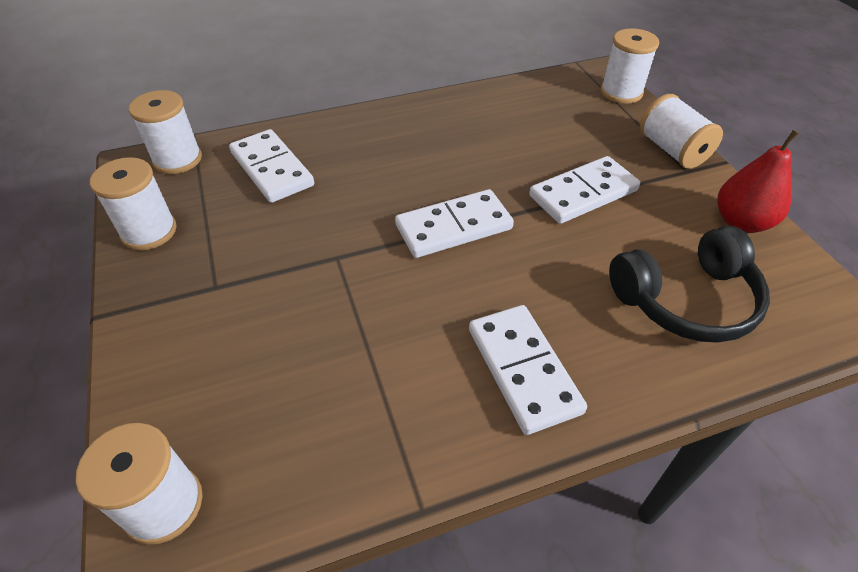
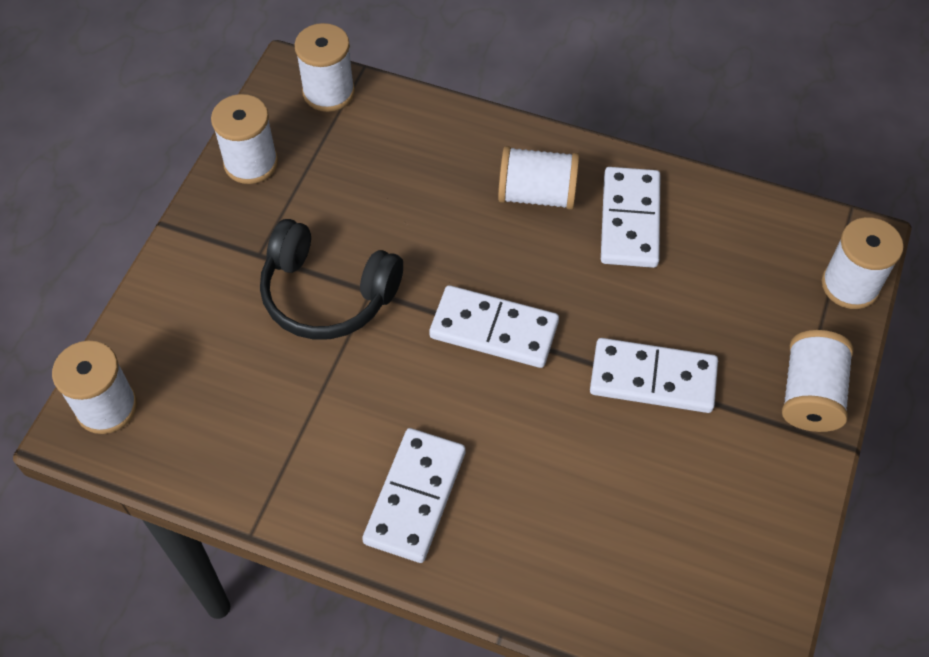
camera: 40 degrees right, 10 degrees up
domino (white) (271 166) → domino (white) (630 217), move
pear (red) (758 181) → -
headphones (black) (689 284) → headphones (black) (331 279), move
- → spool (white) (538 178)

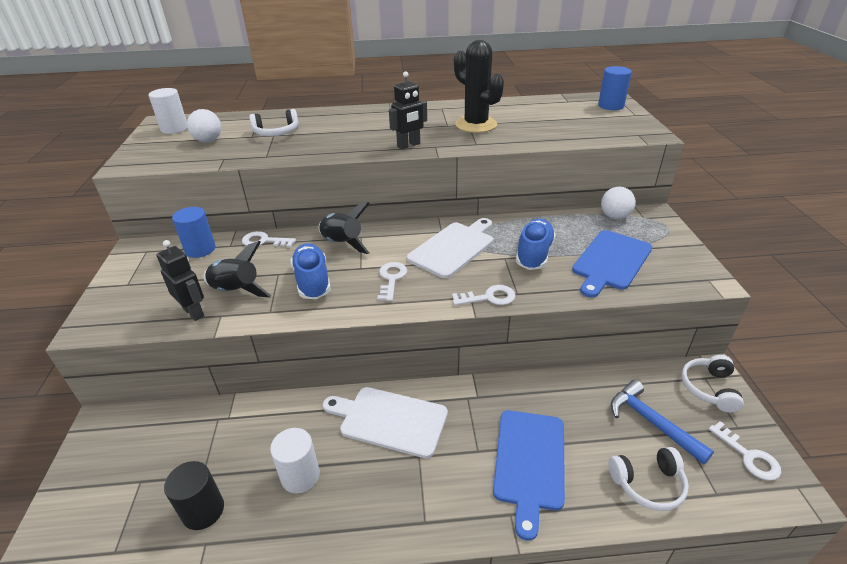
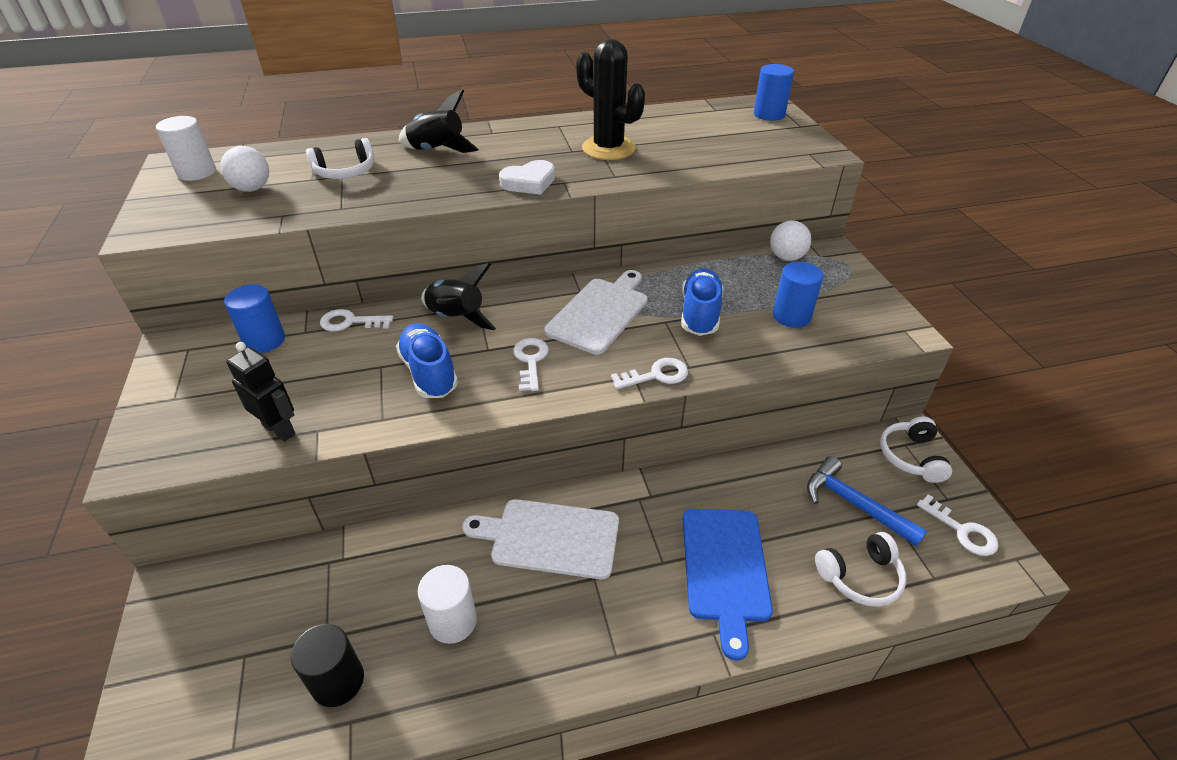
camera: 10 degrees left, 5 degrees up
robot (black) (408 110) → heart (white) (527 177)
cutting board (blue) (612 264) → cylinder (blue) (798 295)
rocket (black) (237 269) → rocket (black) (439 121), move

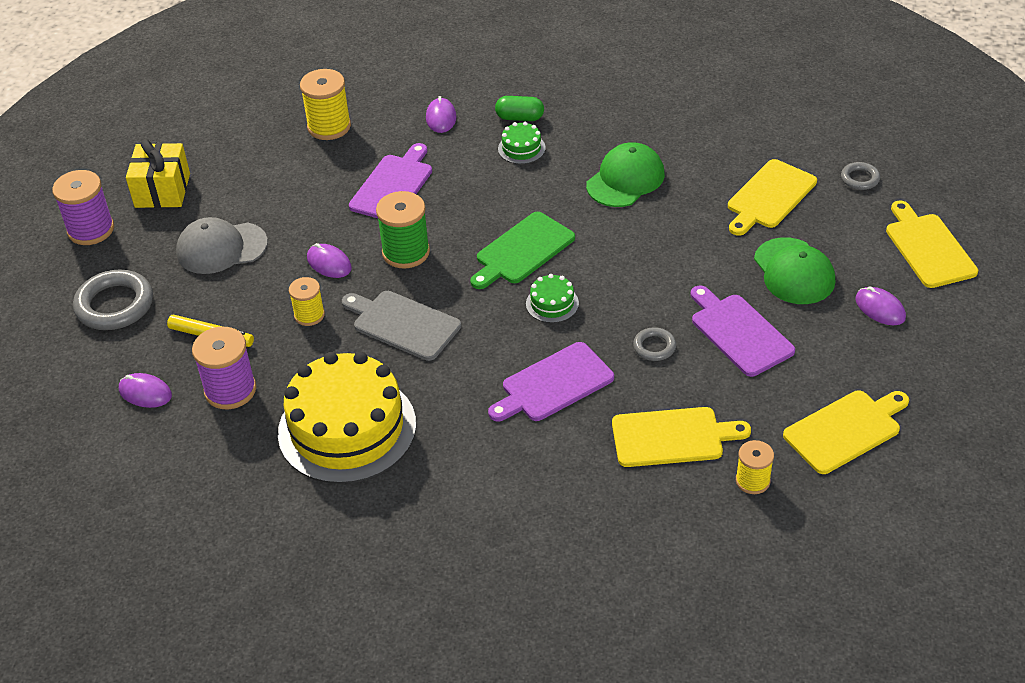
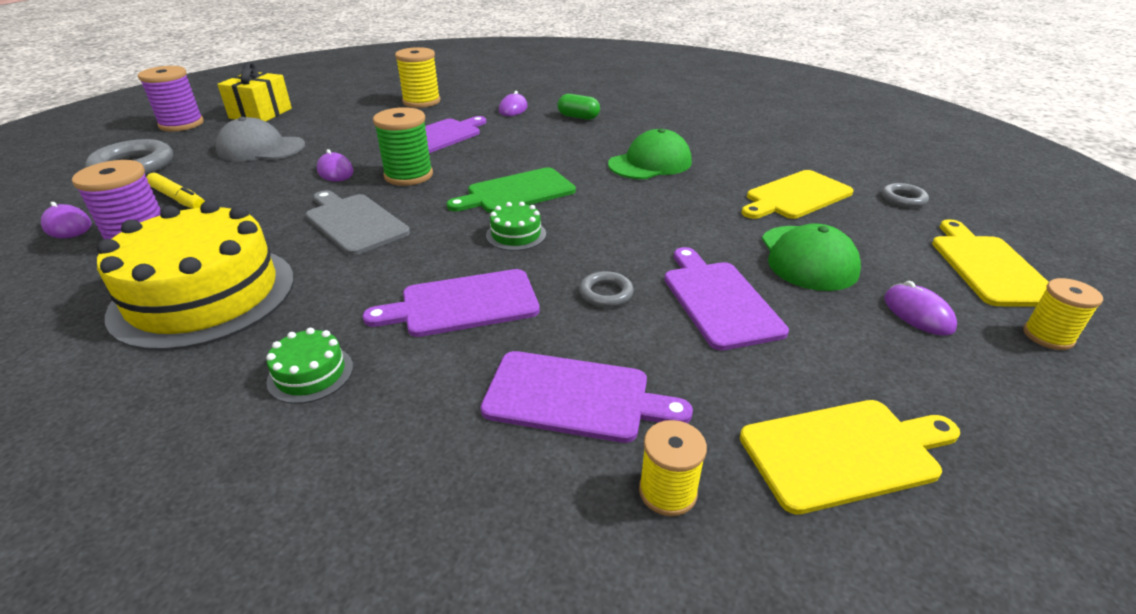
camera: 15 degrees right, 10 degrees down
cake (green) (522 143) → cake (green) (309 366), move
spool (yellow) (307 301) → spool (yellow) (1063 314), move
cutting board (yellow) (681 437) → cutting board (purple) (586 397)

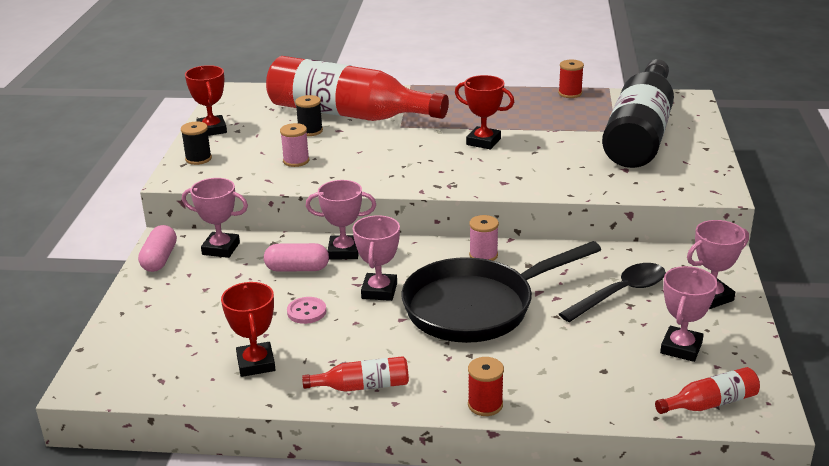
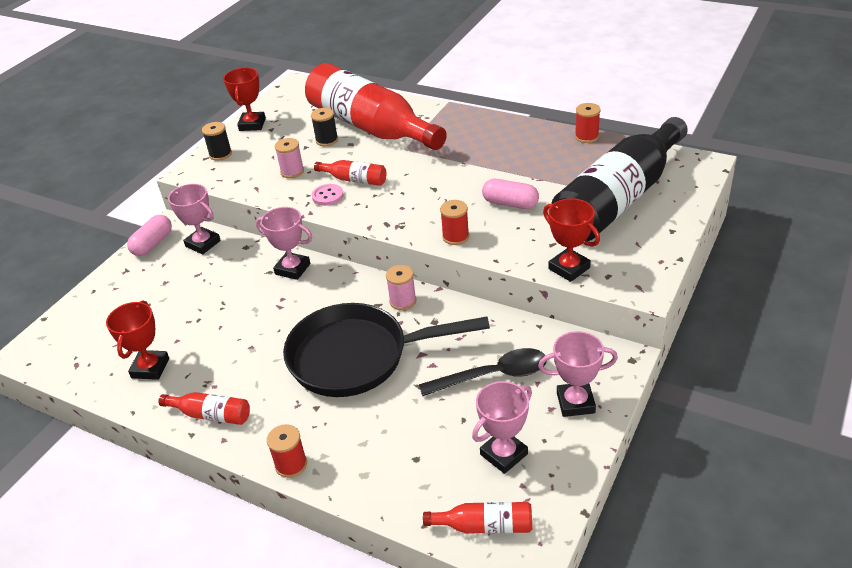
camera: 25 degrees right, 10 degrees up
trophy (red) (484 112) → trophy (red) (571 240), move
trophy (pink) (376 258) → -
capsule (pink) (296 257) → capsule (pink) (510 194), move
button (pink) (306 310) → button (pink) (328 195), move
- → bottle (red) (350 173)
- → spool (red) (454 222)

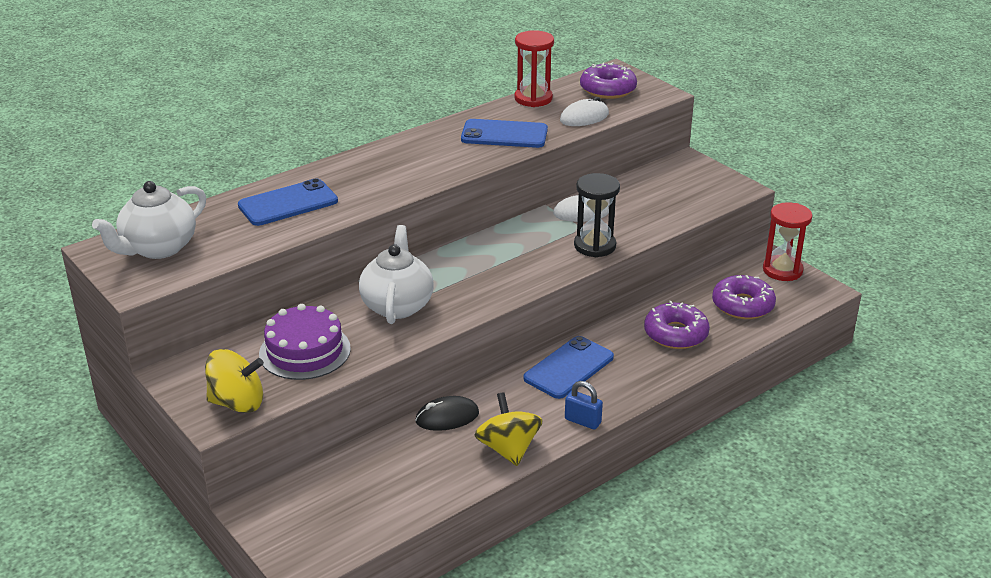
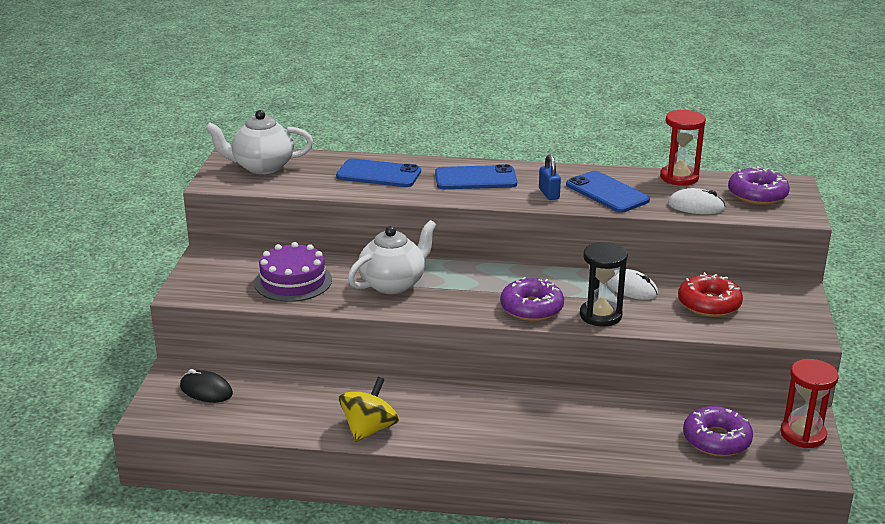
camera: 45 degrees right, 5 degrees down
donut (purple) (677 325) → donut (purple) (532 299), move
phone (blue) (568 367) → phone (blue) (476 176), move
spinning top (yellow) (234 381) → -
padlock (blue) (584 405) → padlock (blue) (550 177), move
mouse (black) (447 413) → mouse (black) (206 385), move
- → donut (red) (710 294)

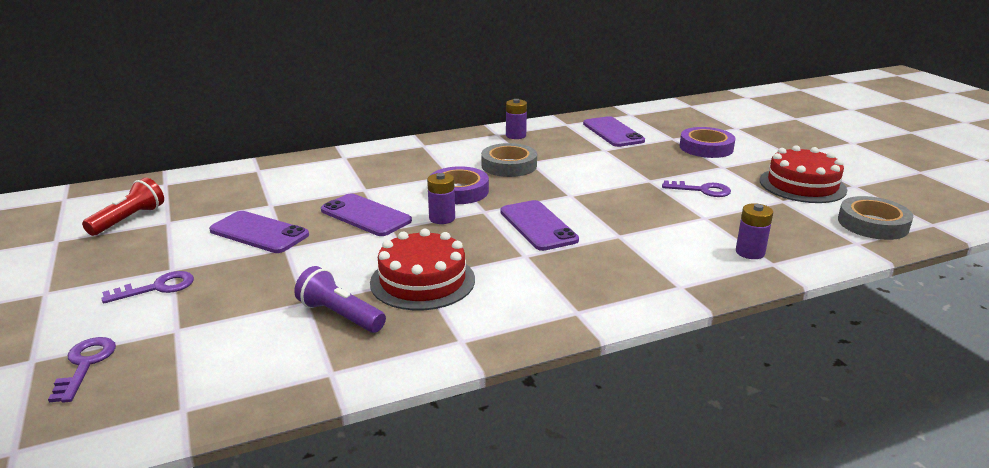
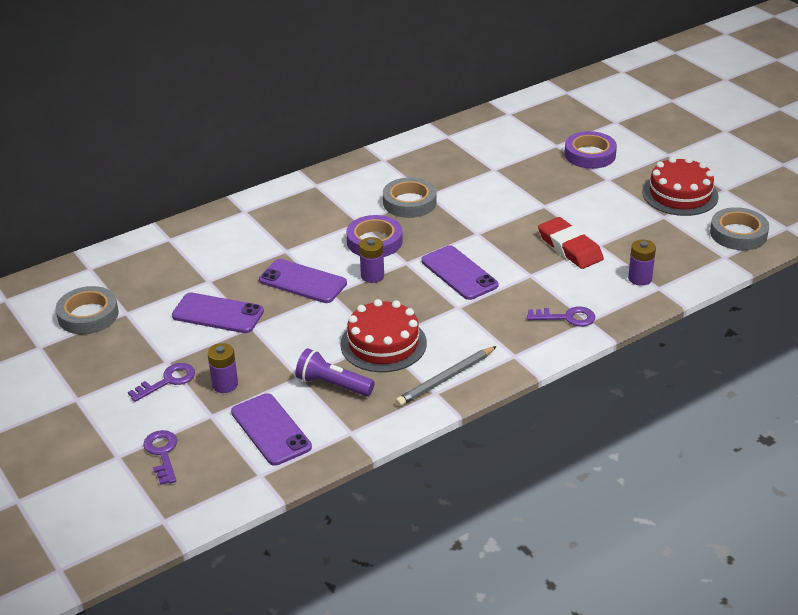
camera: 10 degrees left, 10 degrees up
battery (purple) (516 119) → battery (purple) (223 368), move
phone (purple) (614 131) → phone (purple) (271 429), move
flashlight (red) (123 206) → tape (grey) (87 310)
key (purple) (696 188) → key (purple) (561 316), move
- → eraser (red) (571 243)
- → pencil (grey) (446 376)

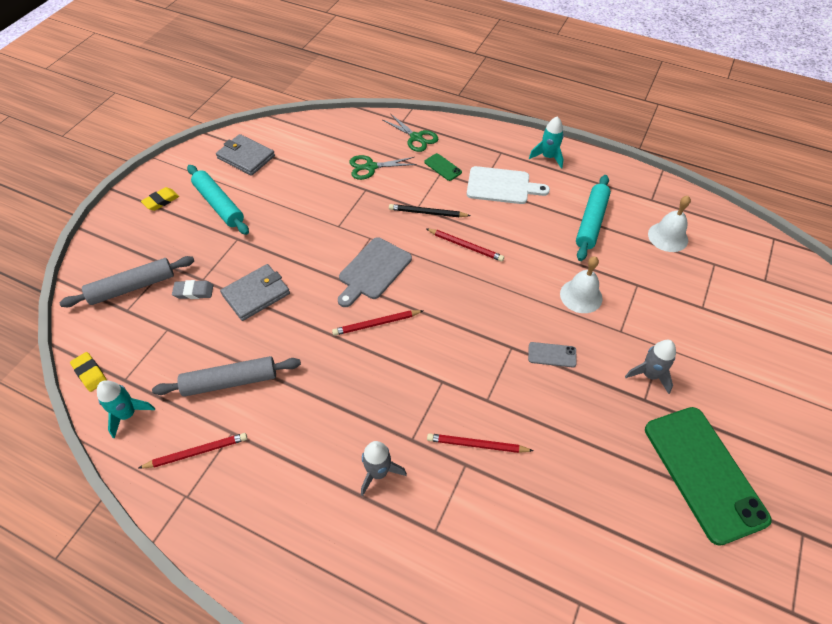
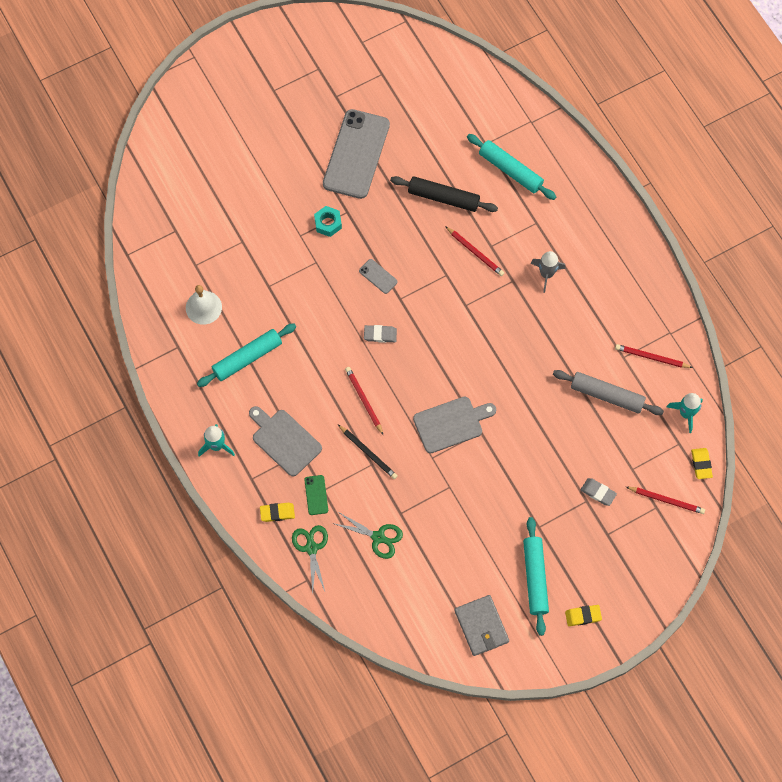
camera: 145 degrees left, 15 degrees up
cutting board (white) (508 185) → cutting board (grey) (285 441)
rolling pin (grey) (127 281) → -
bell (white) (581 284) → -
wallet (grey) (255 292) → -
pencil (red) (377 323) → pencil (red) (665 500), move
rocket (grey) (650 367) → nut (turquoise) (328 221)
phone (green) (708 476) → phone (grey) (356 154)
- → rolling pin (turquoise) (511 167)
- → rolling pin (black) (444 194)
- → eraser (grey) (380 334)
- → eraser (yellow) (277 512)

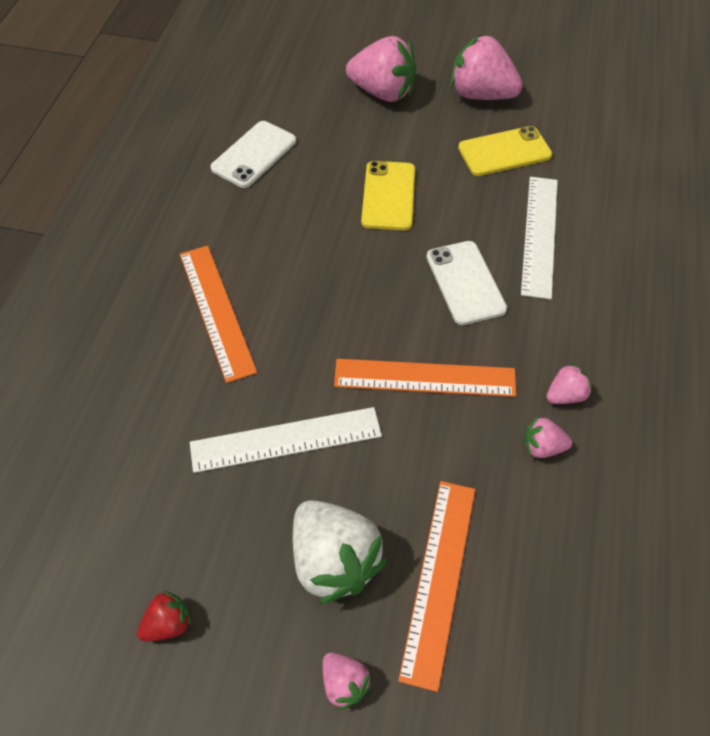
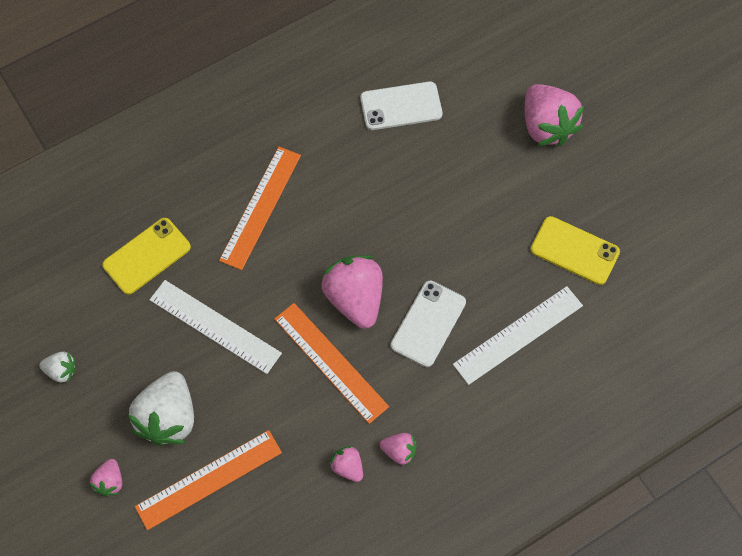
camera: 45 degrees right, 10 degrees up
strawberry (pink) (487 67) → strawberry (pink) (352 292), move
phone (yellow) (388 195) → phone (yellow) (146 256), move
strawberry (red) (164 616) → strawberry (white) (57 367)

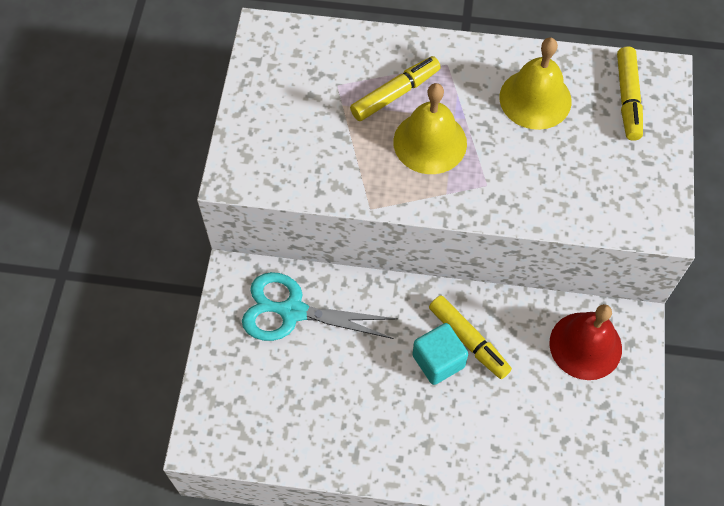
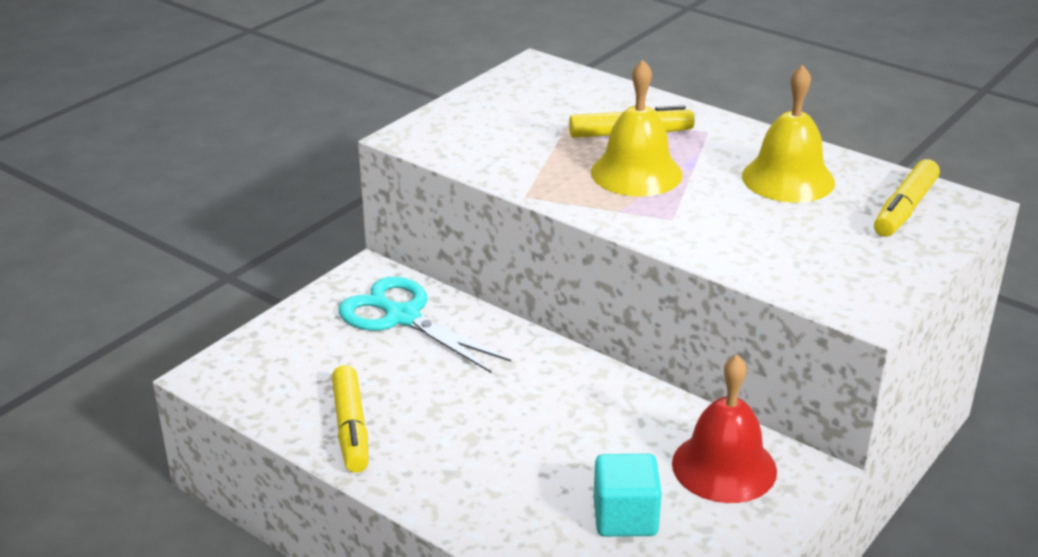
camera: 30 degrees right, 30 degrees down
marker (yellow) (470 337) → marker (yellow) (350 419), move
cube (turquoise) (440 354) → cube (turquoise) (628 495), move

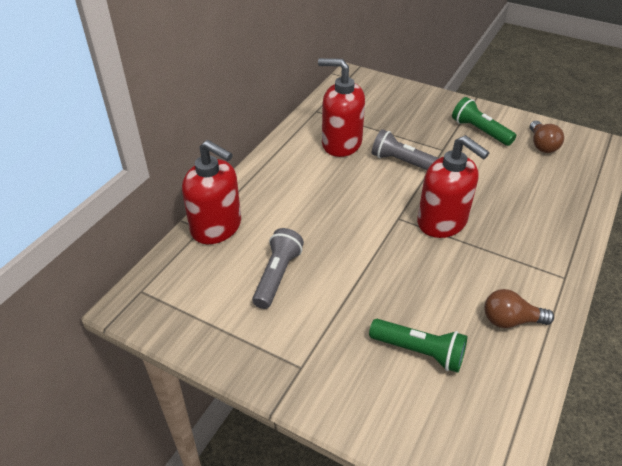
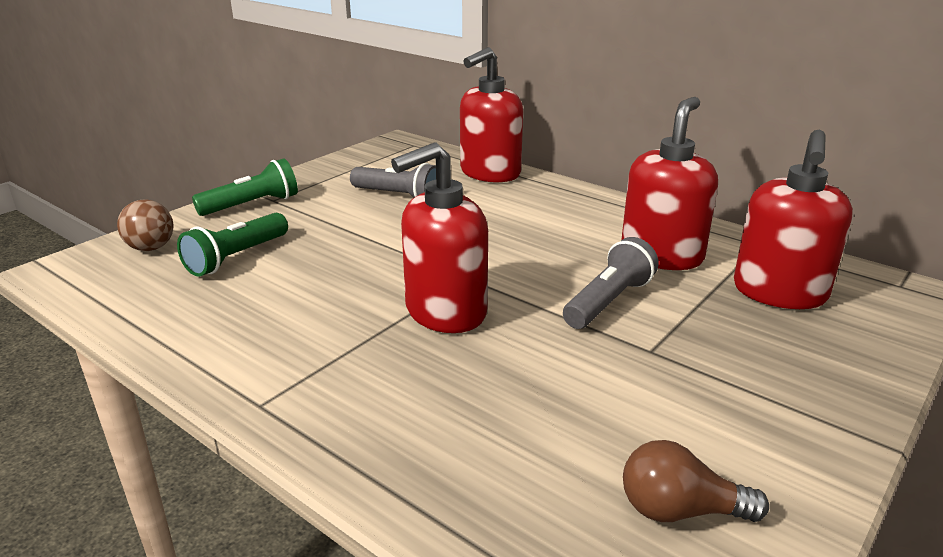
camera: 100 degrees right, 15 degrees down
flashlight (green) (484 121) → flashlight (green) (245 187), move
light bulb (brown) (519 308) → -
- → soap dispenser (red) (793 219)
- → ball (brown) (145 225)

